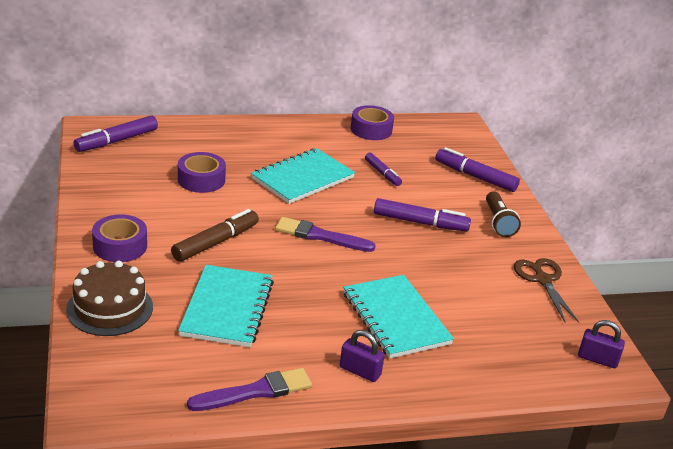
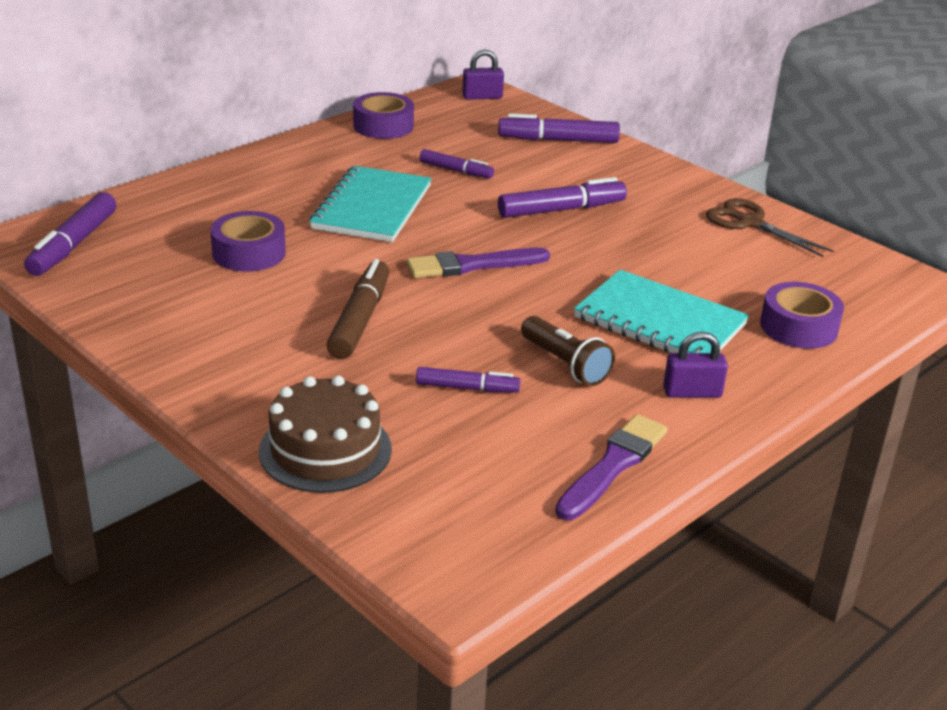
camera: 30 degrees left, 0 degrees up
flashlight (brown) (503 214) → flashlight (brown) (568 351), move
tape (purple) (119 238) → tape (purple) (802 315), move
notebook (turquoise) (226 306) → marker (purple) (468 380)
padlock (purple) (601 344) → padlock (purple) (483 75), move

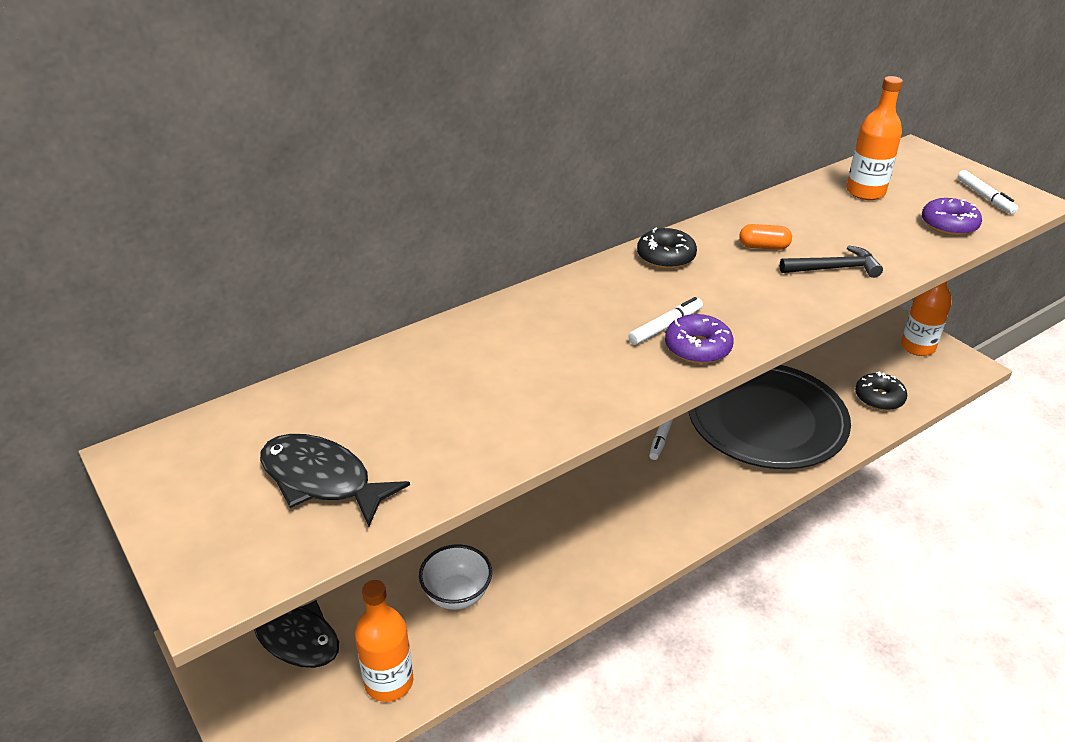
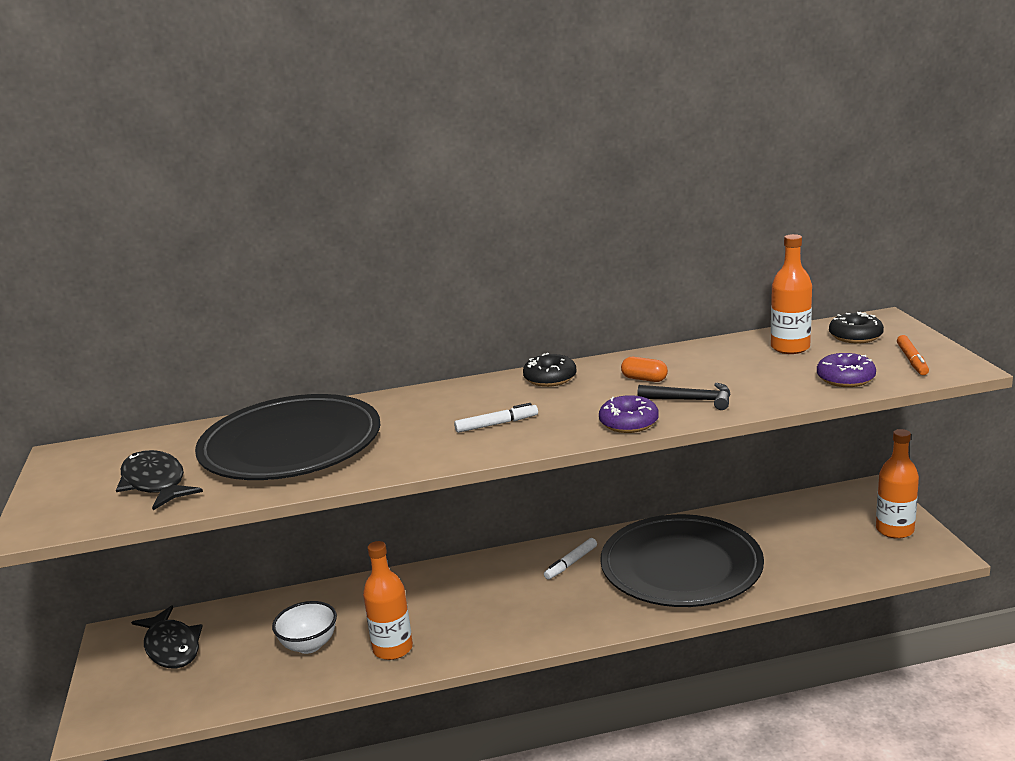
camera: 25 degrees right, 15 degrees down
marker (white) (988 192) → marker (orange) (913 355)
donut (purple) (699 339) → donut (purple) (629 414), move
donut (black) (881 391) → donut (black) (856 328), move
bottle (orange) (384 641) → bottle (orange) (388 600), move
- → plate (black) (287 437)

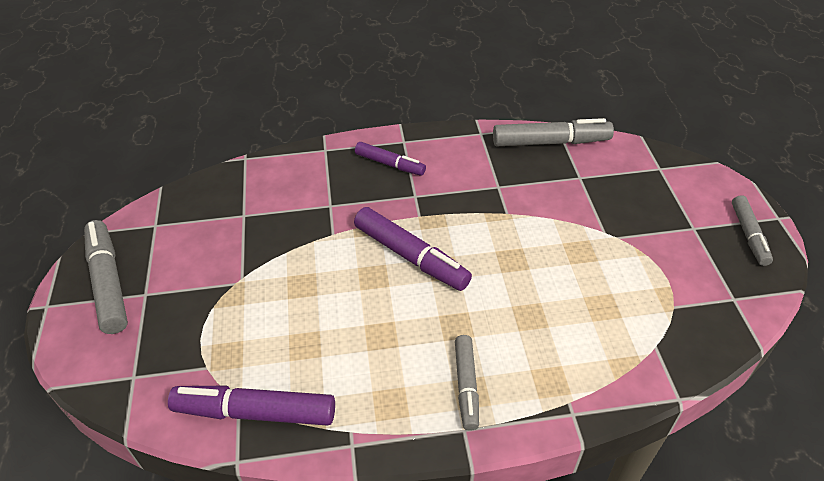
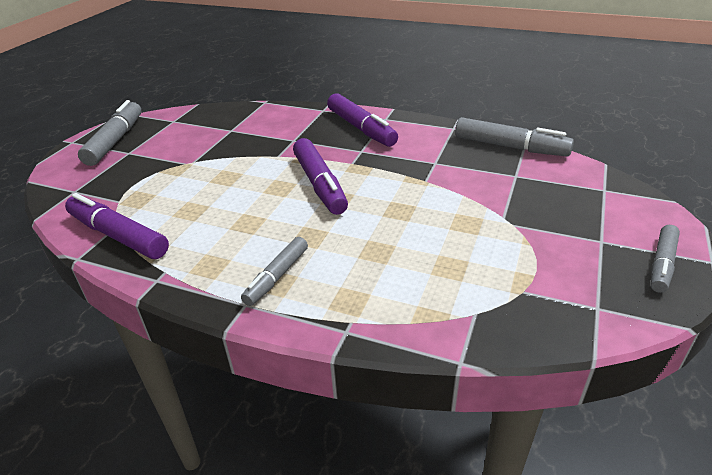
camera: 30 degrees right, 10 degrees down
marker (purple) (390 159) → marker (purple) (362 120), x1.59

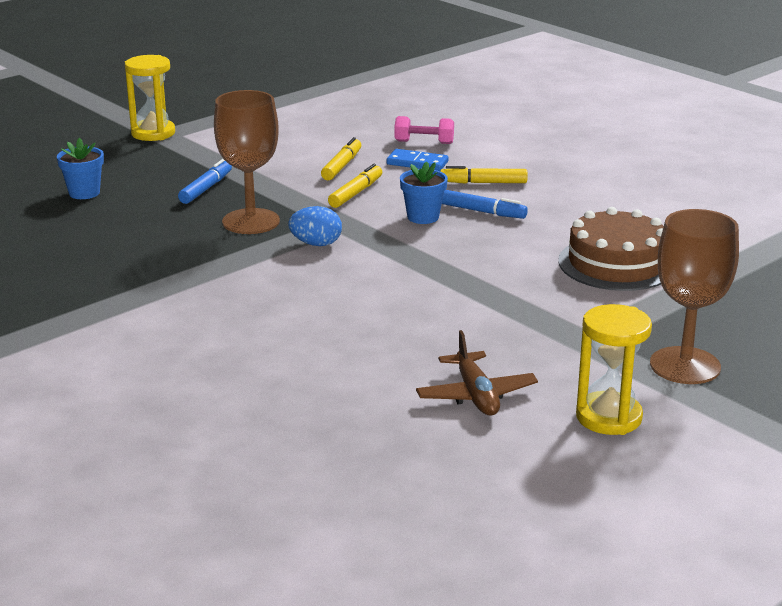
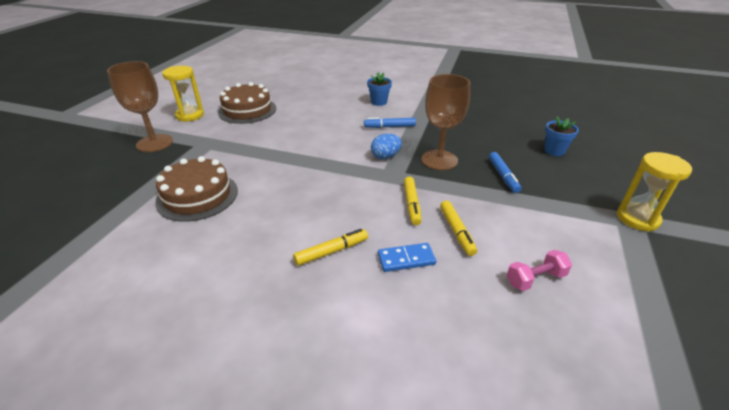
camera: 150 degrees right, 10 degrees up
dumbbell (pink) (424 130) → dumbbell (pink) (539 270), move
flower pot (blue) (424 192) → flower pot (blue) (379 89), move
marker (blue) (485 204) → marker (blue) (390 123), move
plane (brown) (477 372) → cake (brown) (247 103)

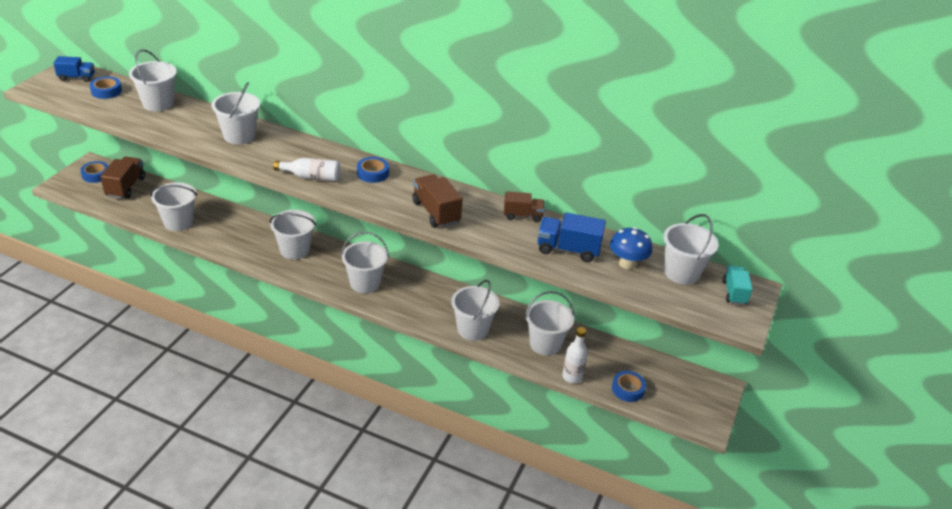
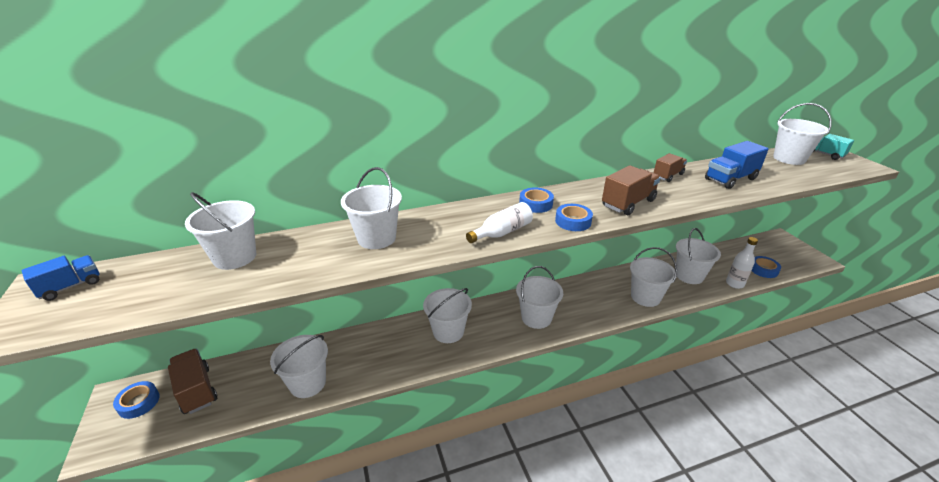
camera: 40 degrees left, 5 degrees down
tape (blue) (106 88) → tape (blue) (574 217), move
truck (brown) (437 201) → truck (brown) (631 190), 120 degrees clockwise
mushroom (blue) (631 248) → -

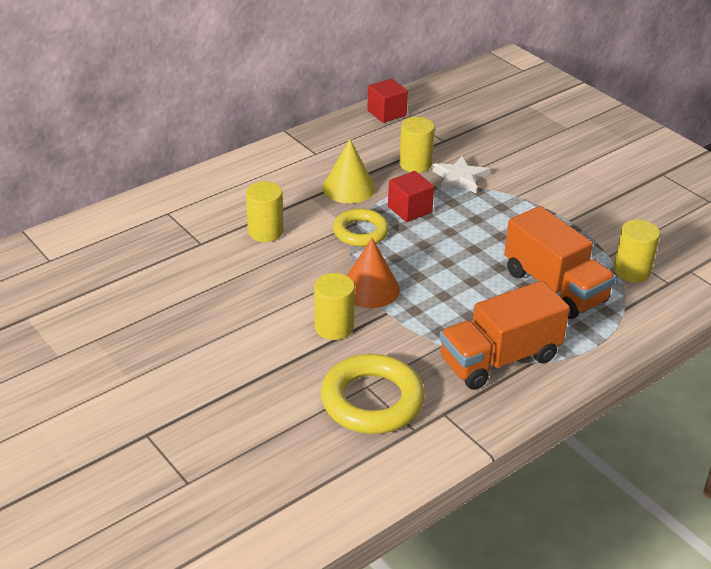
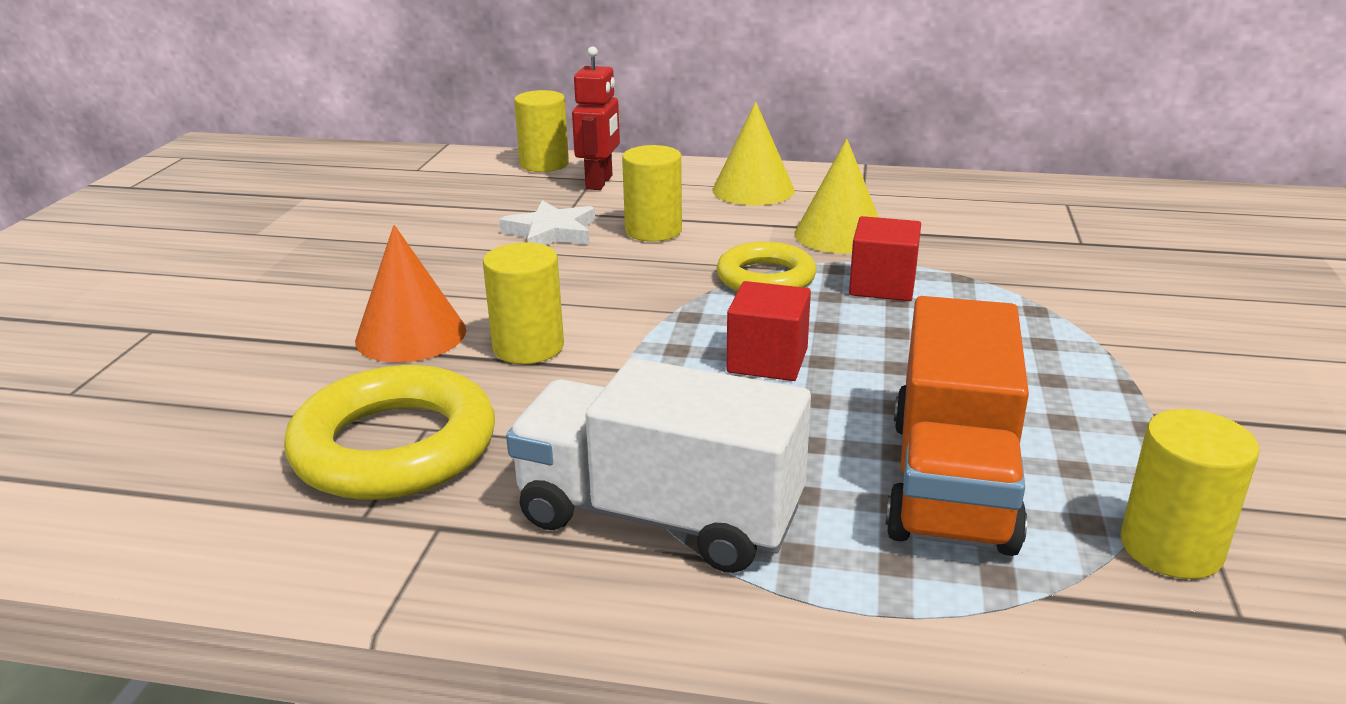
camera: 50 degrees right, 10 degrees down
cube (red) (387 100) → cube (red) (769 331), move
cylinder (yellow) (417 145) → cylinder (yellow) (541 131), move
star (white) (460 174) → star (white) (547 222), move
cone (orange) (373 273) → cone (orange) (410 294), move
truck (orange) (504 335) → truck (white) (658 465)
- → robot (red) (596 118)
- → cone (yellow) (753 153)

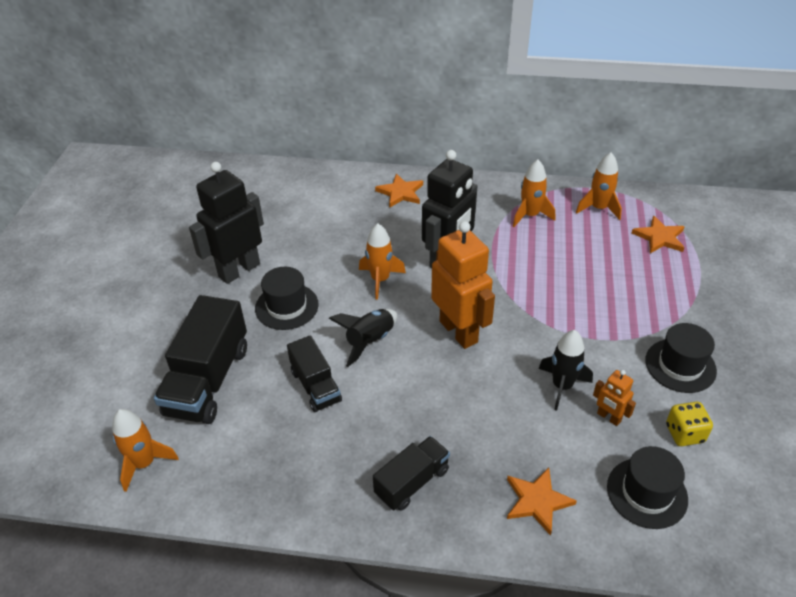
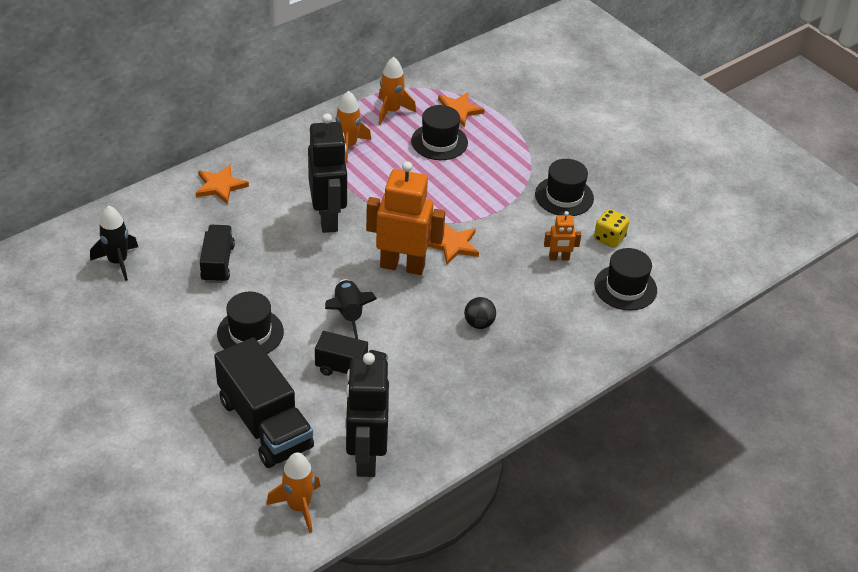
camera: 50 degrees left, 0 degrees up
robot (black) (226 223) → robot (black) (367 415), move
rocket (orange) (382 261) → -
rocket (black) (566 370) → rocket (black) (114 243), move
truck (black) (411 473) → truck (black) (217 254), move
star (orange) (542 502) → star (orange) (453 244), move
- → hat (black) (439 132)
- → ball (black) (480 313)

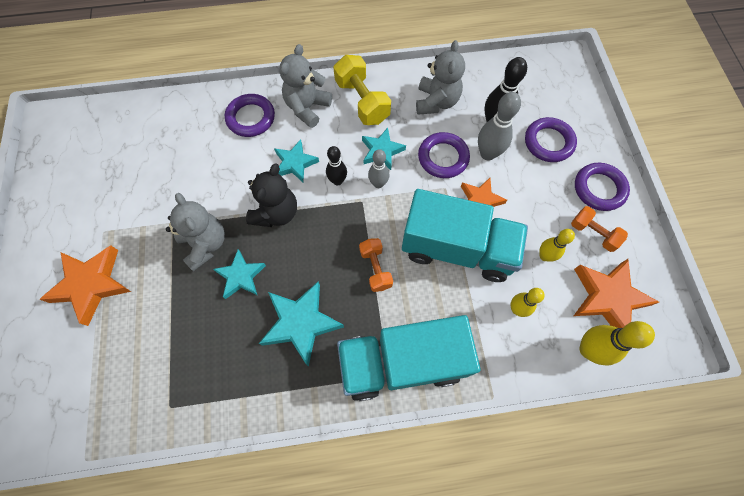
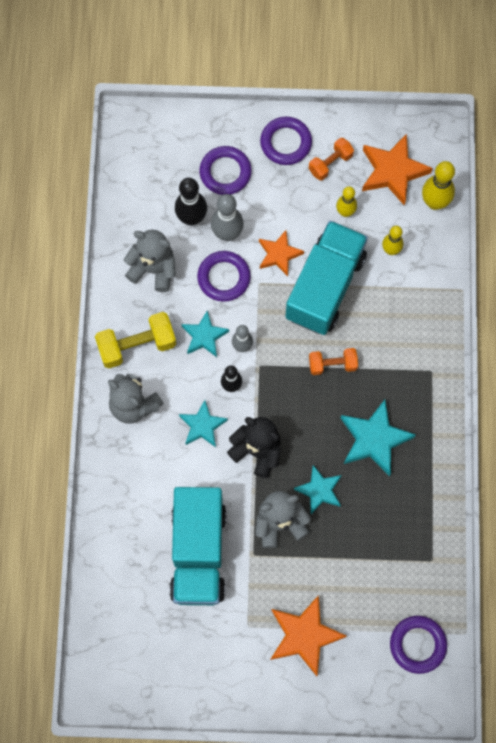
camera: 80 degrees left, 5 degrees up
ring (purple) (250 115) → ring (purple) (418 645), move
truck (turquoise) (409 358) → truck (turquoise) (198 546), move

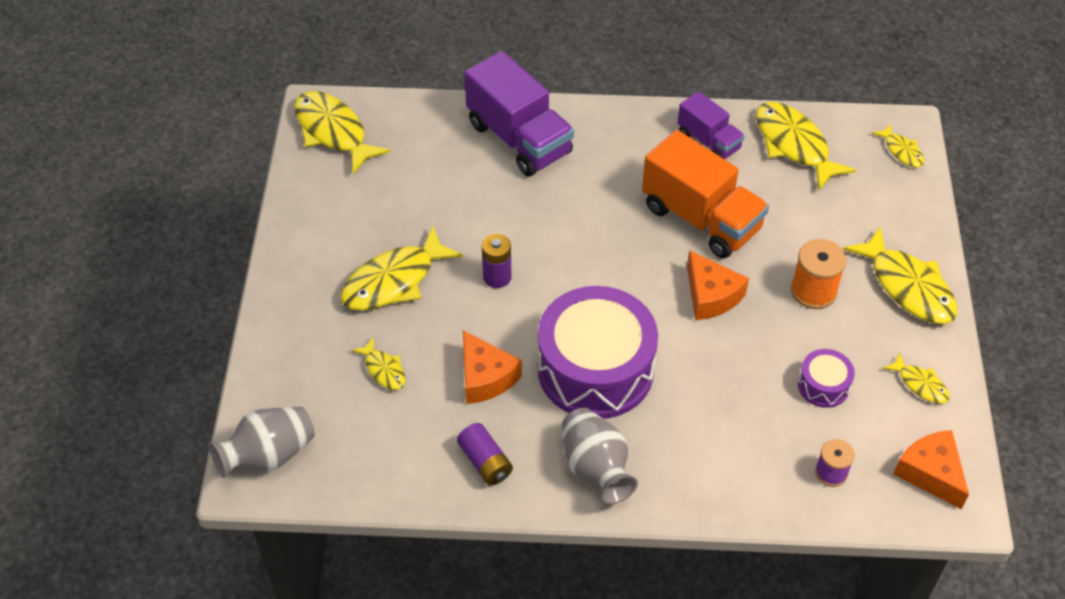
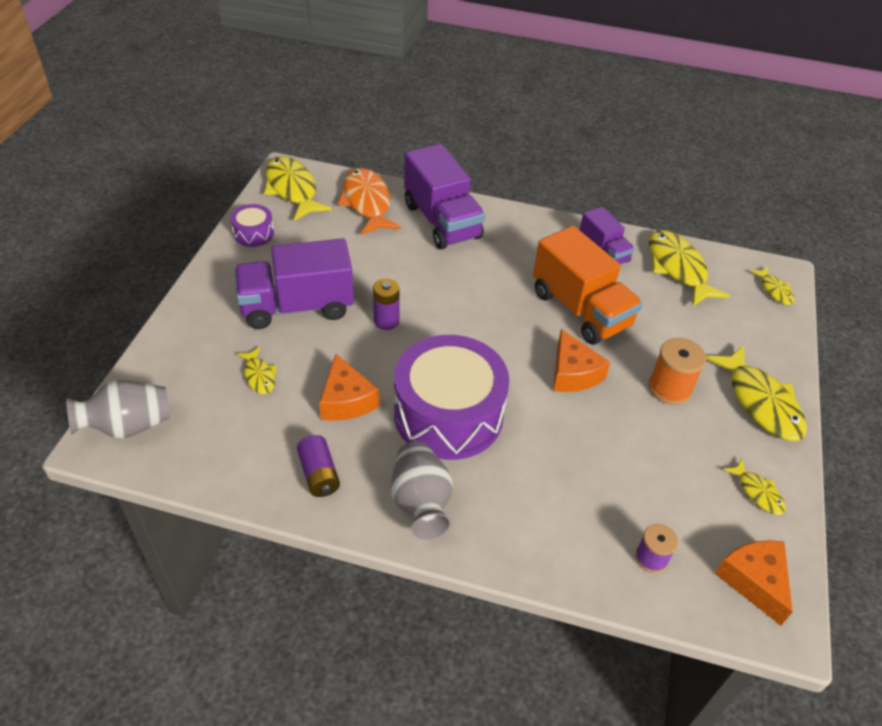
camera: 10 degrees right, 5 degrees down
fish (yellow) (401 268) → truck (purple) (294 283)
drum (purple) (826 378) → drum (purple) (252 225), move
- → fish (orange) (369 201)

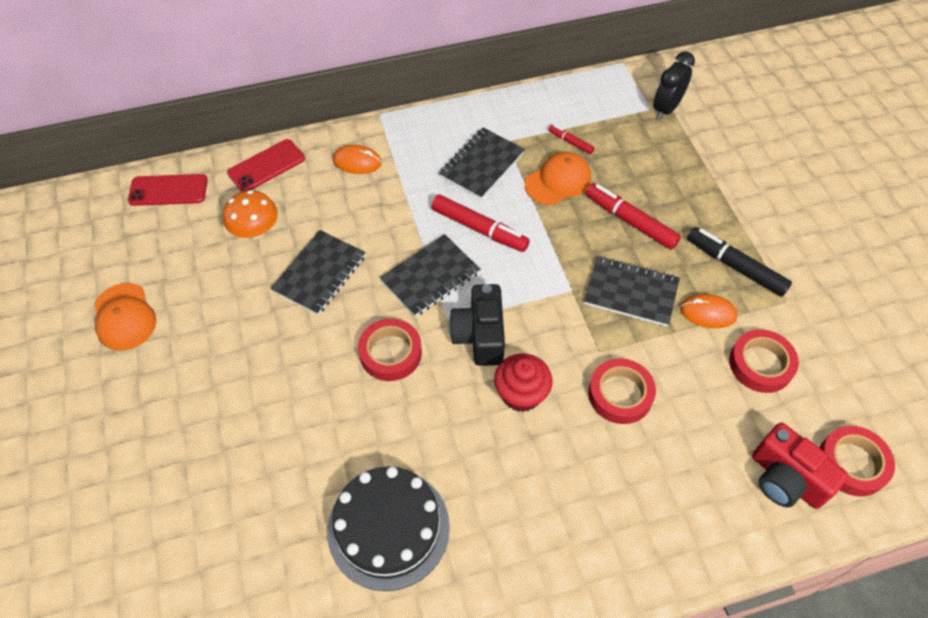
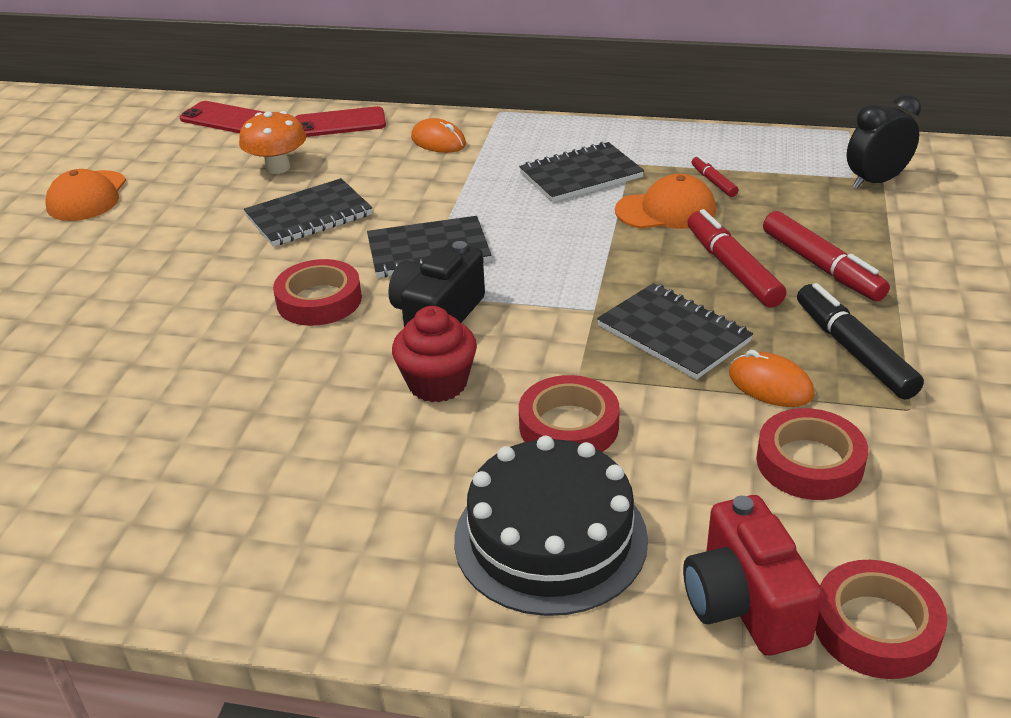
camera: 30 degrees right, 20 degrees down
marker (red) (480 223) → marker (red) (826 256), move
cake (black) (388 528) → cake (black) (551 526), move

